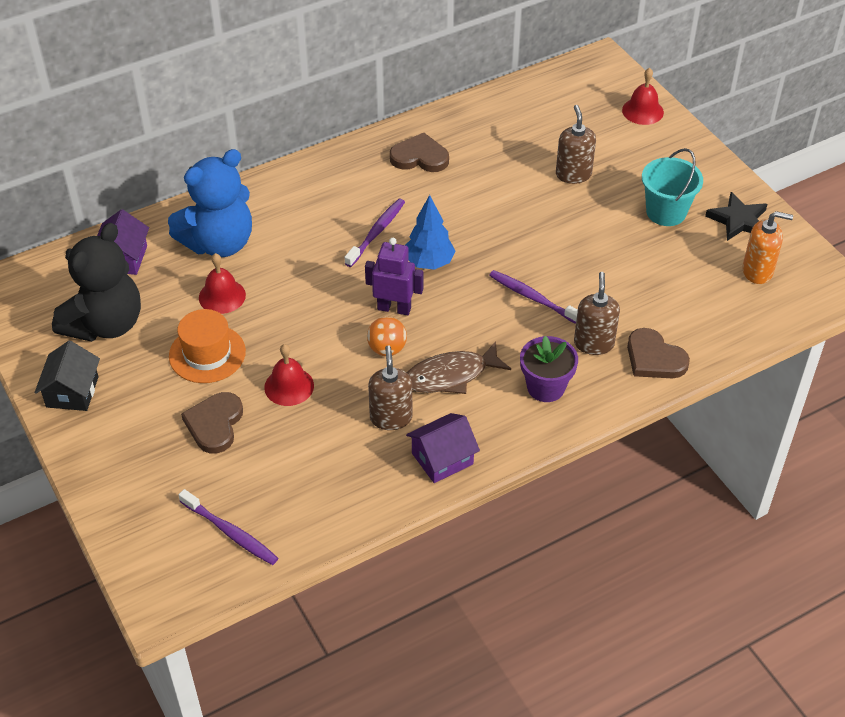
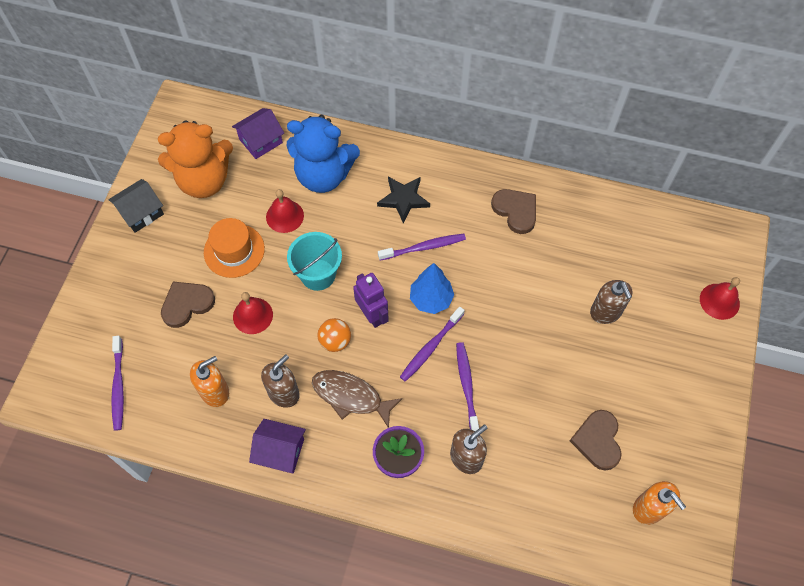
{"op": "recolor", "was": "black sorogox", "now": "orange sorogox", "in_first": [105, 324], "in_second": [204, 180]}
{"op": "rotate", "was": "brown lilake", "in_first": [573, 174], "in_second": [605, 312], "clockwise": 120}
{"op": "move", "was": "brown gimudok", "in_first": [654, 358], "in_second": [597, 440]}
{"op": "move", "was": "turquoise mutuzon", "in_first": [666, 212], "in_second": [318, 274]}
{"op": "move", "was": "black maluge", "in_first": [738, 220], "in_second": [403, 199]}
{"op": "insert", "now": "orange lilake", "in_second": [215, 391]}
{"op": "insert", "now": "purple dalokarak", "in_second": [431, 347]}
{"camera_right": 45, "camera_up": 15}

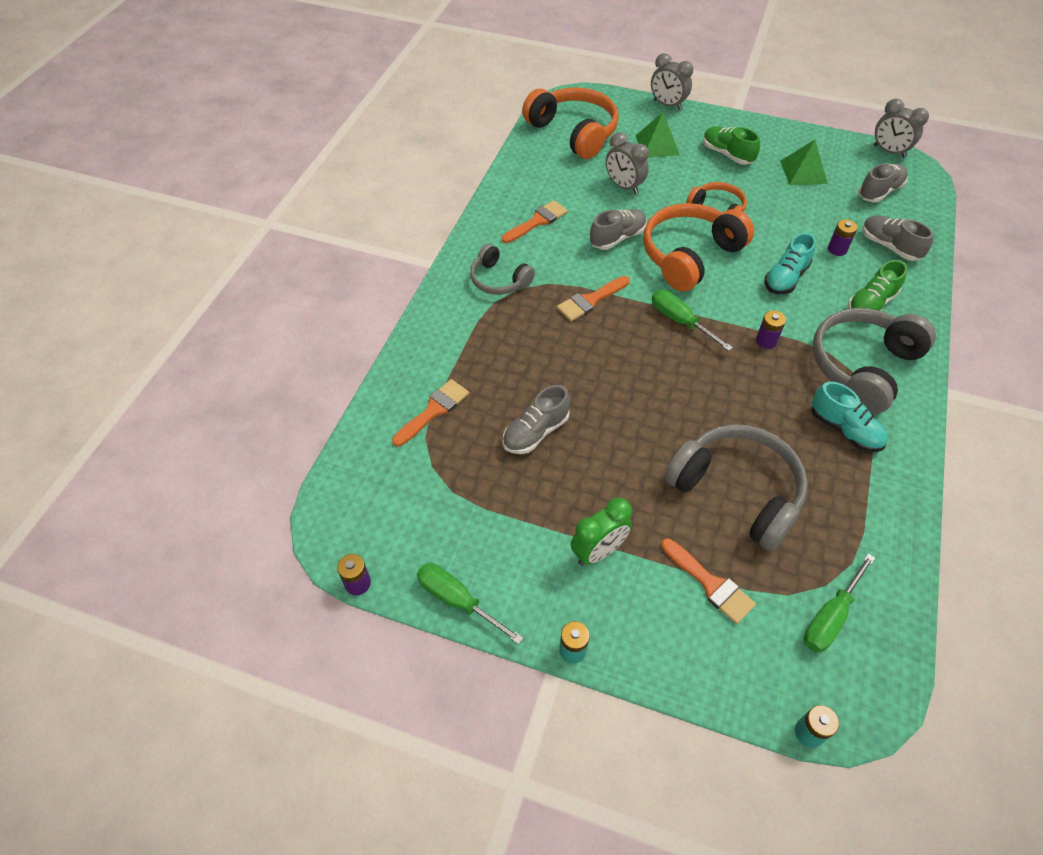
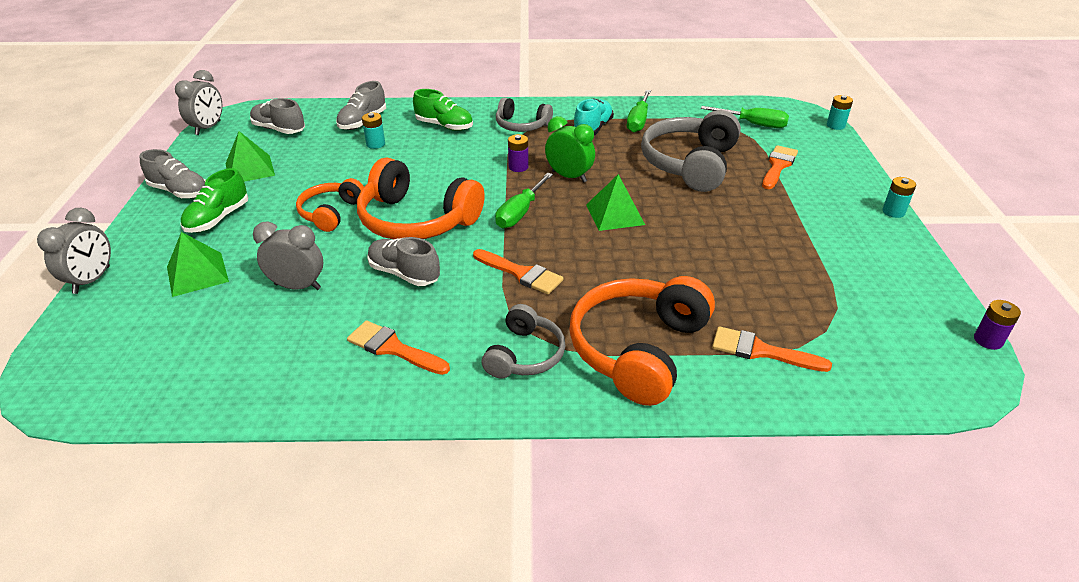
{"op": "move", "was": "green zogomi", "in_first": [458, 601], "in_second": [638, 121]}
{"op": "move", "was": "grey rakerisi", "in_first": [535, 432], "in_second": [180, 192]}
{"op": "move", "was": "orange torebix", "in_first": [573, 132], "in_second": [639, 349]}
{"op": "move", "was": "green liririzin", "in_first": [598, 551], "in_second": [569, 176]}
{"op": "rotate", "was": "grey liririzin", "in_first": [623, 186], "in_second": [298, 286], "clockwise": -105}
{"op": "delete", "was": "turquoise rakerisi", "in_first": [785, 278]}
{"op": "resize", "was": "grey torebix", "in_first": [863, 367], "in_second": [522, 125], "ratio": 0.57}
{"op": "recolor", "was": "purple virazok", "now": "turquoise virazok", "in_first": [837, 249], "in_second": [375, 144]}
{"op": "insert", "now": "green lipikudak", "in_second": [615, 214]}
{"camera_right": -110, "camera_up": -15}

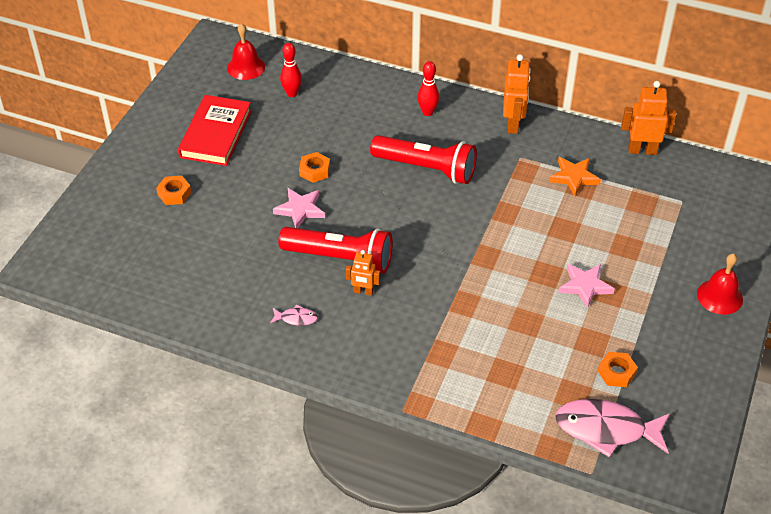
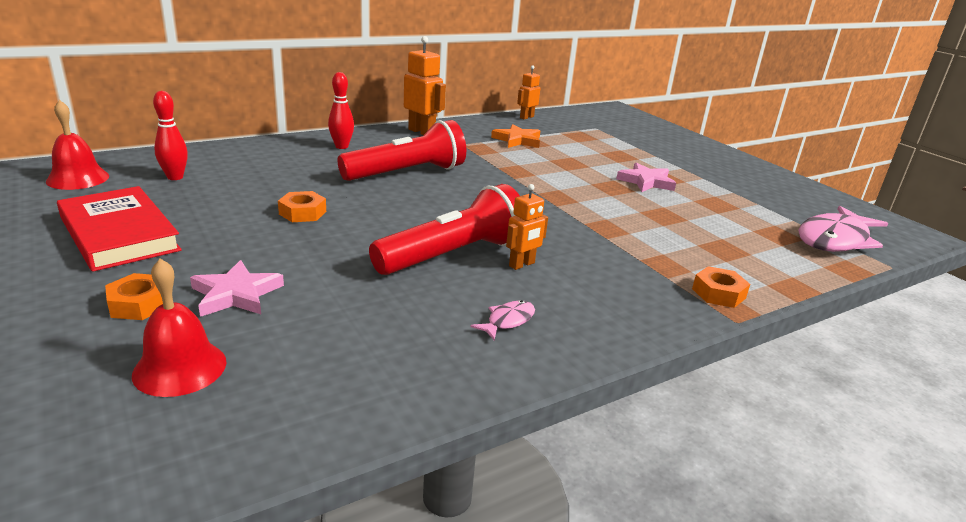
{"op": "move", "was": "pink maluge", "in_first": [300, 210], "in_second": [236, 294]}
{"op": "move", "was": "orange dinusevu", "in_first": [616, 373], "in_second": [718, 293]}
{"op": "resize", "was": "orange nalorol", "in_first": [642, 150], "in_second": [526, 117], "ratio": 0.61}
{"op": "move", "was": "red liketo", "in_first": [719, 296], "in_second": [180, 368]}
{"camera_right": -55, "camera_up": -20}

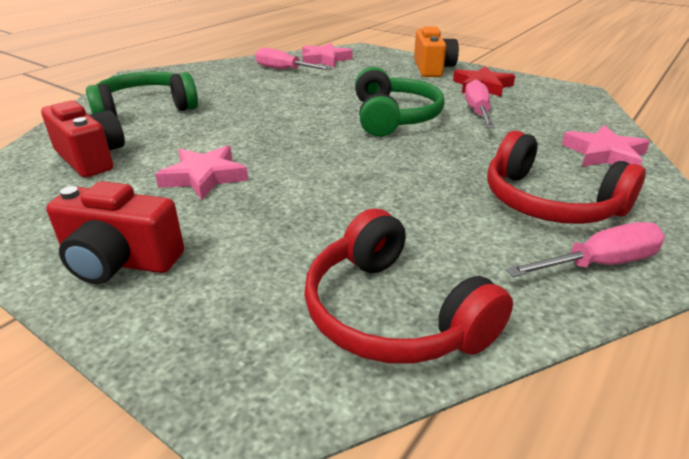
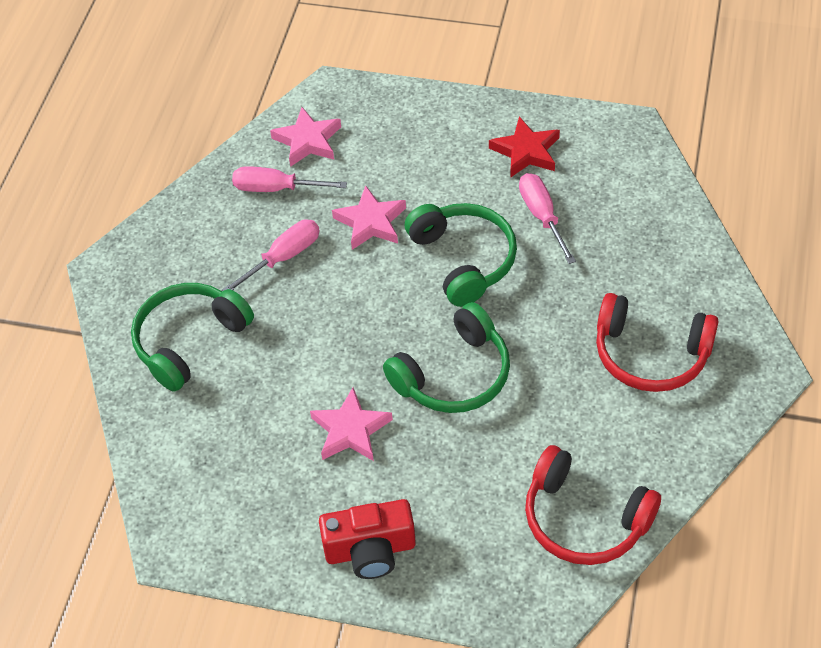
{"op": "delete", "was": "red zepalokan", "in_first": [91, 158]}
{"op": "delete", "was": "orange zepalokan", "in_first": [432, 68]}
{"op": "move", "was": "pink zogomi", "in_first": [599, 264], "in_second": [283, 258]}
{"op": "move", "was": "pink maluge", "in_first": [604, 154], "in_second": [371, 222]}
{"op": "insert", "now": "green torebix", "in_second": [454, 375]}
{"camera_right": -20, "camera_up": 20}

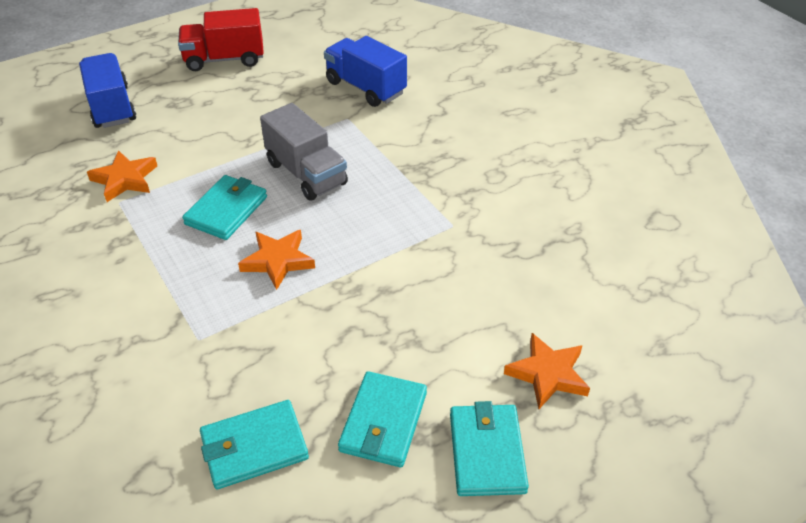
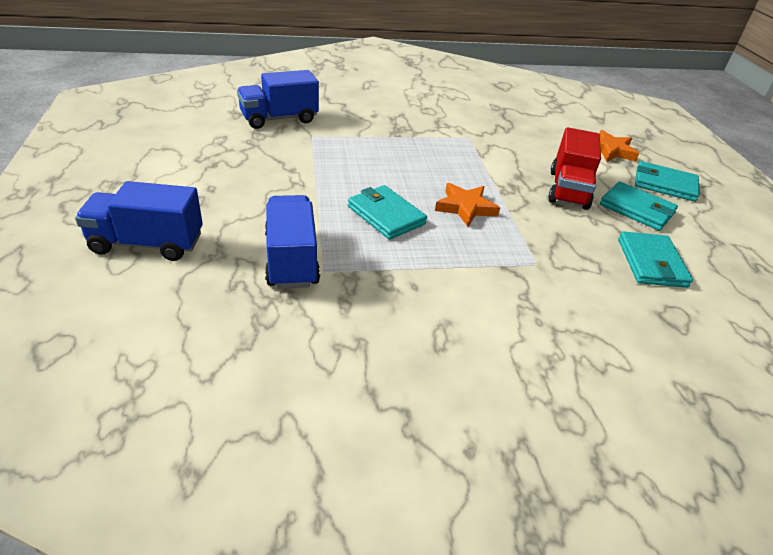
{"op": "replace", "was": "orange maluge", "now": "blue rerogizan", "in_first": [125, 179], "in_second": [291, 259]}
{"op": "move", "was": "red rerogizan", "in_first": [224, 59], "in_second": [568, 189]}
{"op": "delete", "was": "grey rerogizan", "in_first": [306, 173]}
{"camera_right": -70, "camera_up": -5}

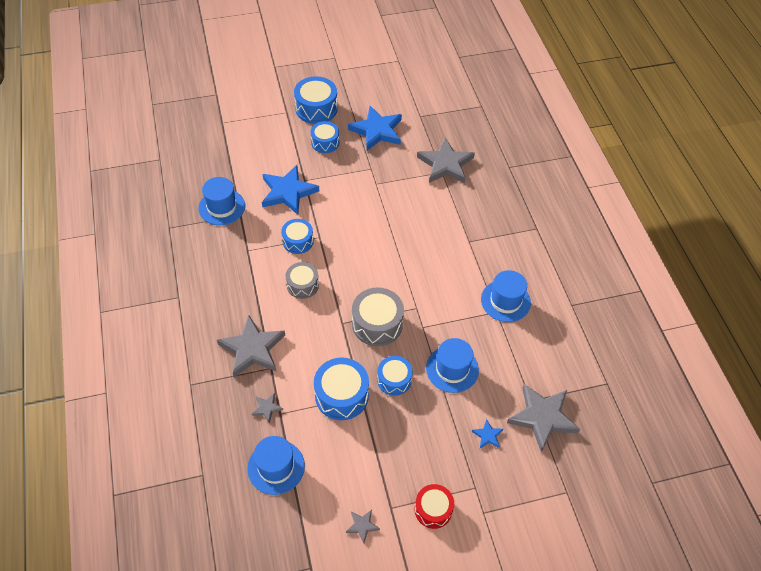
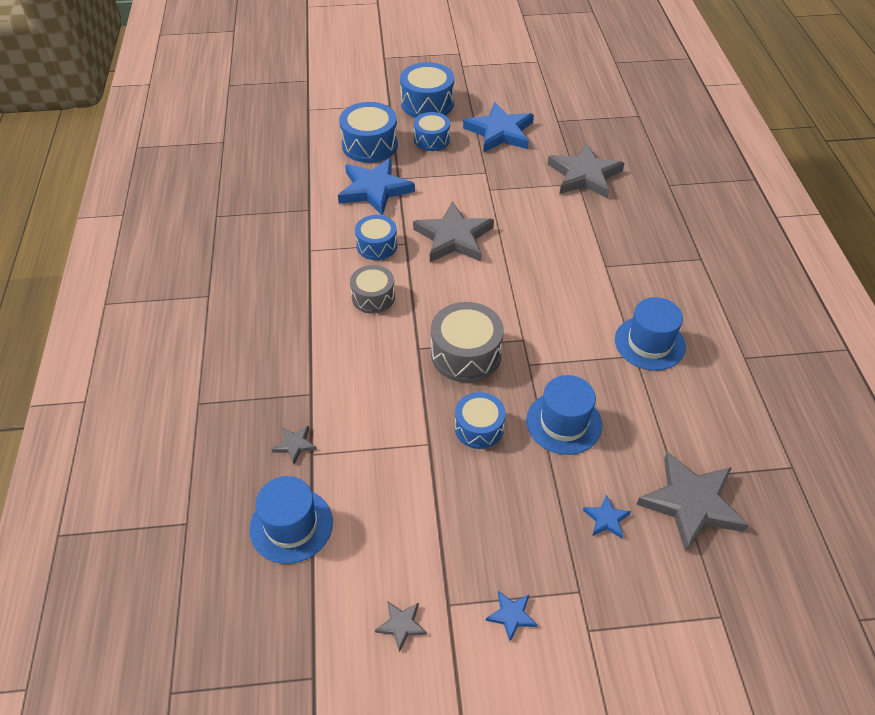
{"op": "delete", "was": "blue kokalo", "in_first": [222, 207]}
{"op": "move", "was": "grey maluge", "in_first": [252, 349], "in_second": [453, 237]}
{"op": "move", "was": "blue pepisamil", "in_first": [341, 395], "in_second": [370, 145]}
{"op": "replace", "was": "red pepisamil", "now": "blue maluge", "in_first": [433, 509], "in_second": [511, 615]}
{"camera_right": 10, "camera_up": -5}

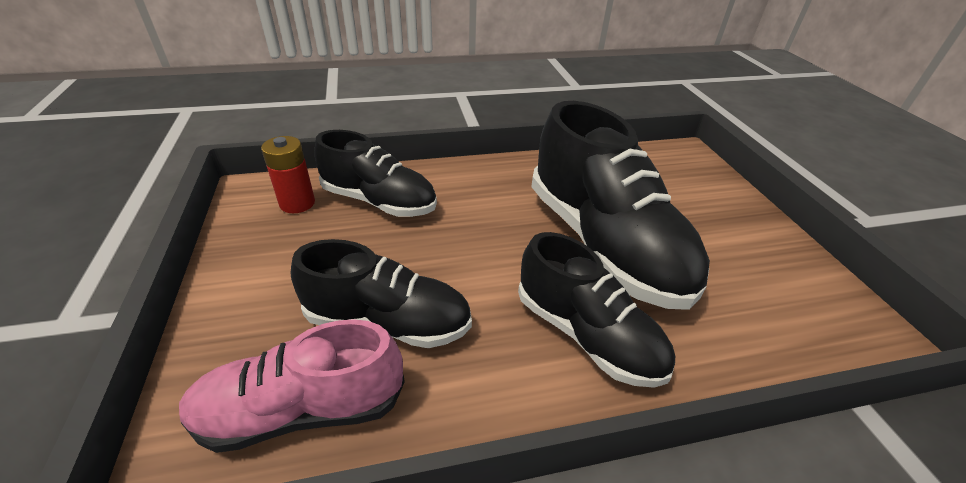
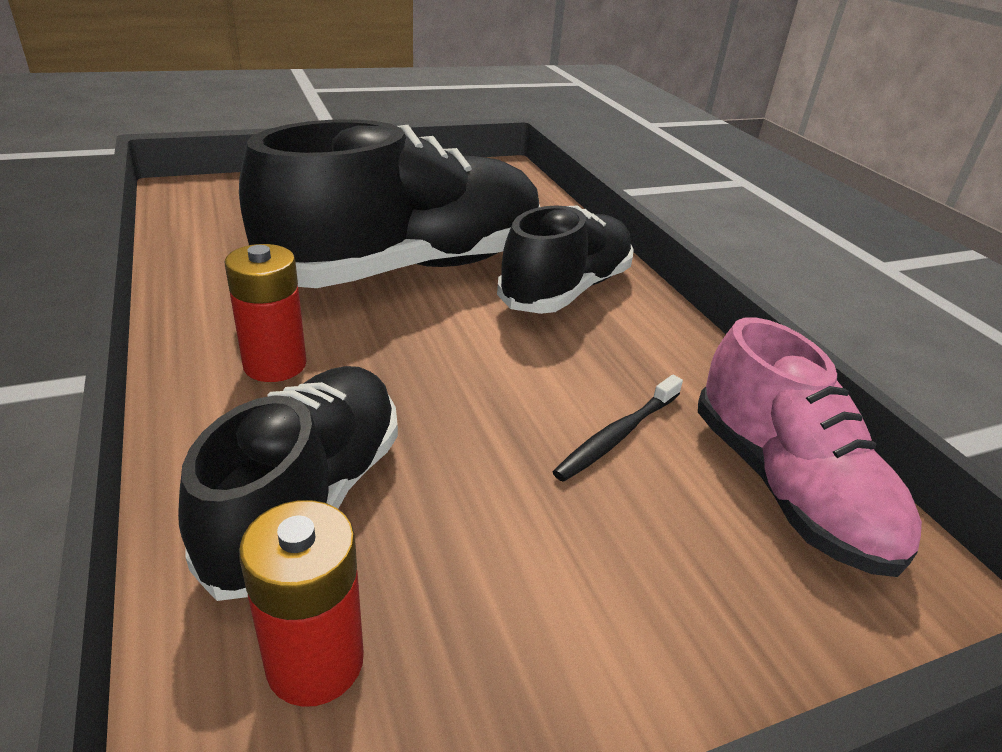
{"op": "replace", "was": "black rakerisi", "now": "black dalokarak", "in_first": [388, 322], "in_second": [617, 435]}
{"op": "insert", "now": "red virazok", "in_second": [275, 365]}
{"camera_right": -100, "camera_up": -5}

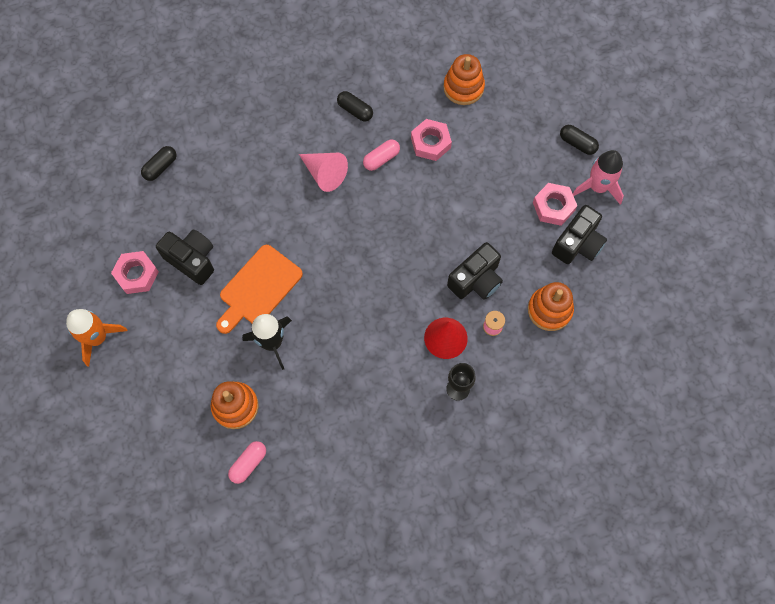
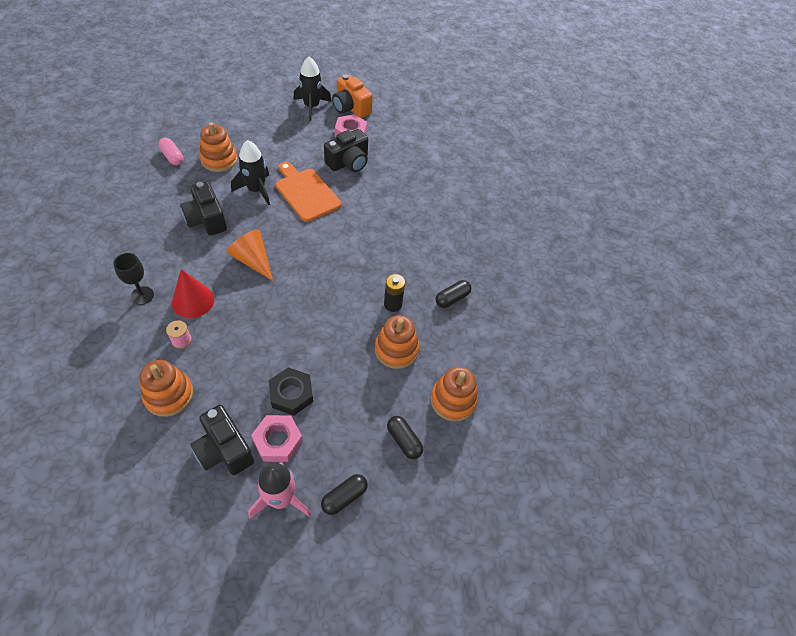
{"op": "recolor", "was": "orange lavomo", "now": "black lavomo", "in_first": [97, 338], "in_second": [312, 107]}
{"op": "move", "was": "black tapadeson", "in_first": [160, 167], "in_second": [404, 441]}
{"op": "delete", "was": "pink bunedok", "in_first": [324, 174]}
{"op": "replace", "was": "pink tapadeson", "now": "black virazok", "in_first": [381, 159], "in_second": [392, 304]}
{"op": "replace", "was": "pink dinusevu", "now": "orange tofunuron", "in_first": [430, 143], "in_second": [396, 350]}
{"op": "move", "was": "black zepalokan", "in_first": [476, 280], "in_second": [206, 219]}
{"op": "insert", "now": "orange bunedok", "in_second": [252, 260]}
{"op": "insert", "now": "black dinusevu", "in_second": [291, 394]}
{"op": "insert", "now": "orange zepalokan", "in_second": [351, 108]}
{"camera_right": 100, "camera_up": -15}

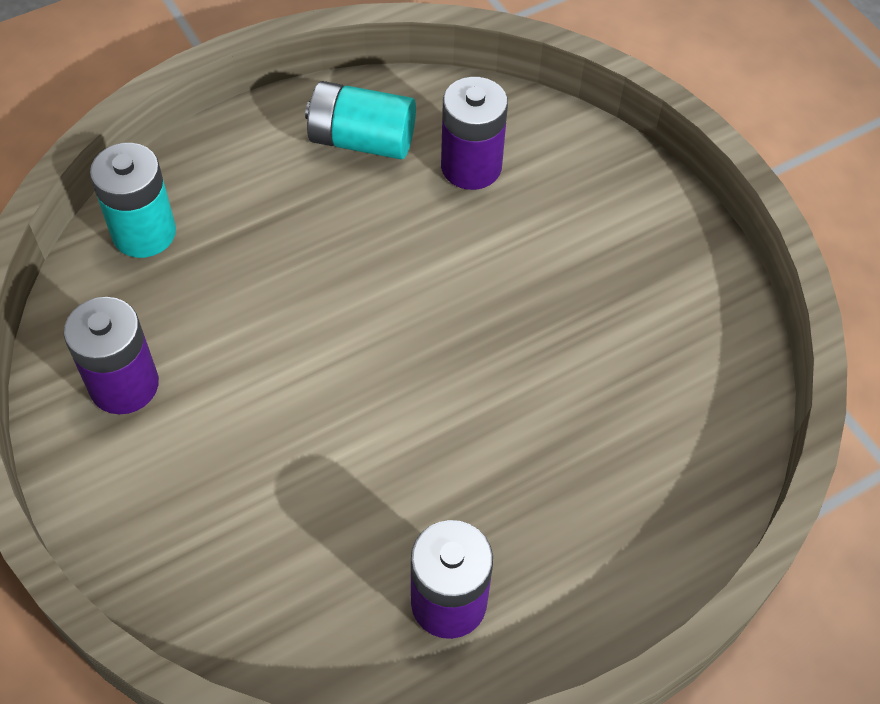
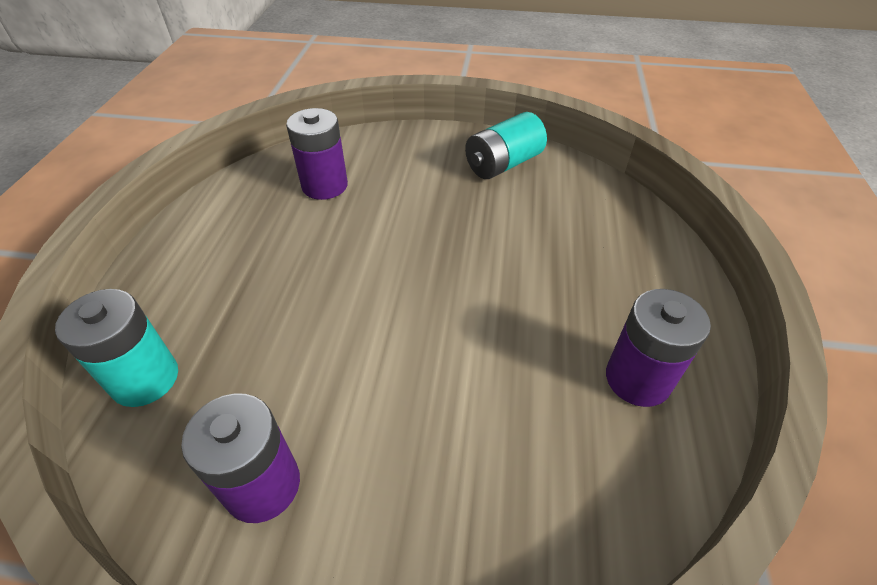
{"op": "move", "was": "turquoise virazok", "in_first": [362, 140], "in_second": [503, 164]}
{"camera_right": -50, "camera_up": -10}

